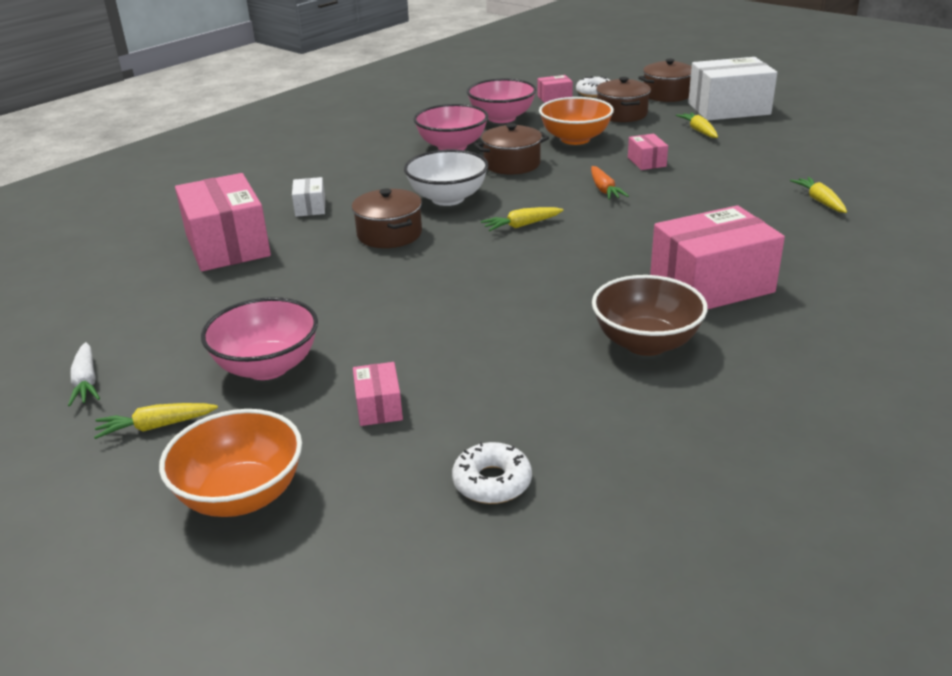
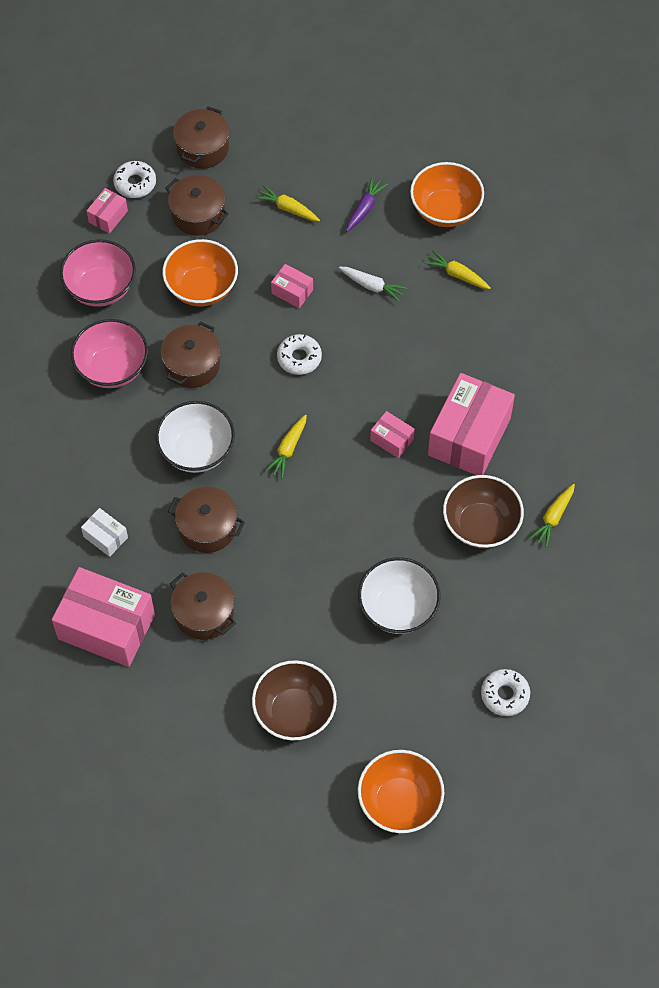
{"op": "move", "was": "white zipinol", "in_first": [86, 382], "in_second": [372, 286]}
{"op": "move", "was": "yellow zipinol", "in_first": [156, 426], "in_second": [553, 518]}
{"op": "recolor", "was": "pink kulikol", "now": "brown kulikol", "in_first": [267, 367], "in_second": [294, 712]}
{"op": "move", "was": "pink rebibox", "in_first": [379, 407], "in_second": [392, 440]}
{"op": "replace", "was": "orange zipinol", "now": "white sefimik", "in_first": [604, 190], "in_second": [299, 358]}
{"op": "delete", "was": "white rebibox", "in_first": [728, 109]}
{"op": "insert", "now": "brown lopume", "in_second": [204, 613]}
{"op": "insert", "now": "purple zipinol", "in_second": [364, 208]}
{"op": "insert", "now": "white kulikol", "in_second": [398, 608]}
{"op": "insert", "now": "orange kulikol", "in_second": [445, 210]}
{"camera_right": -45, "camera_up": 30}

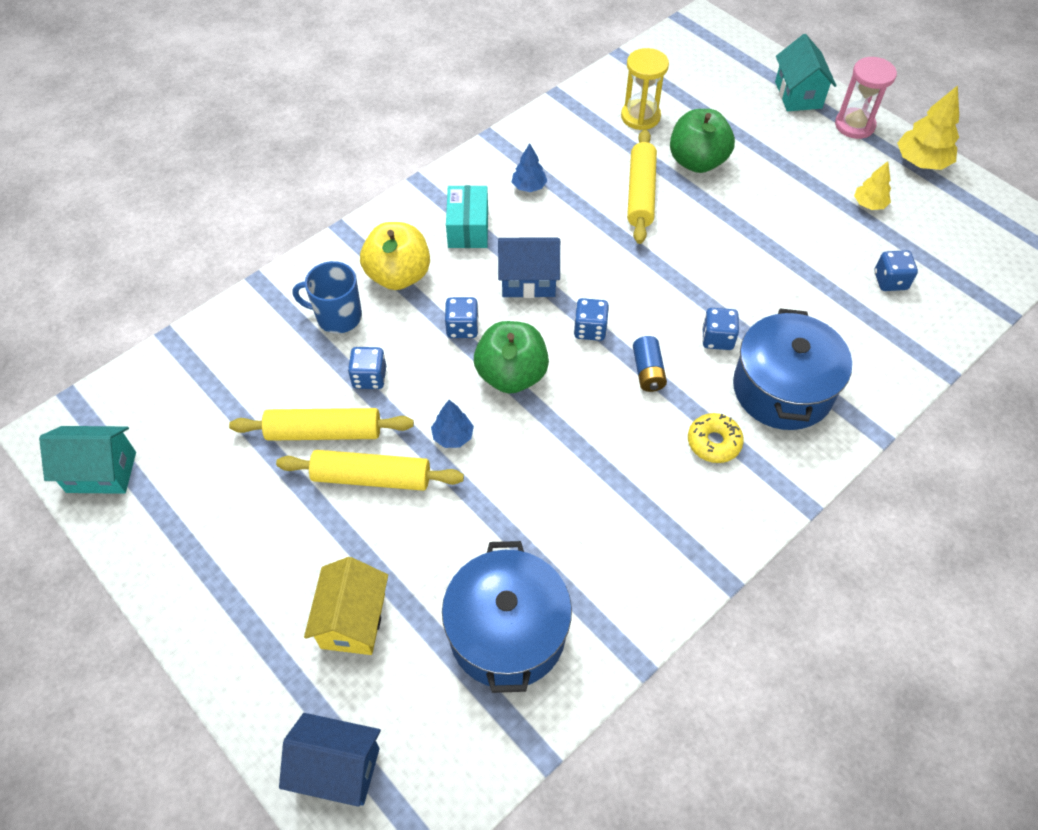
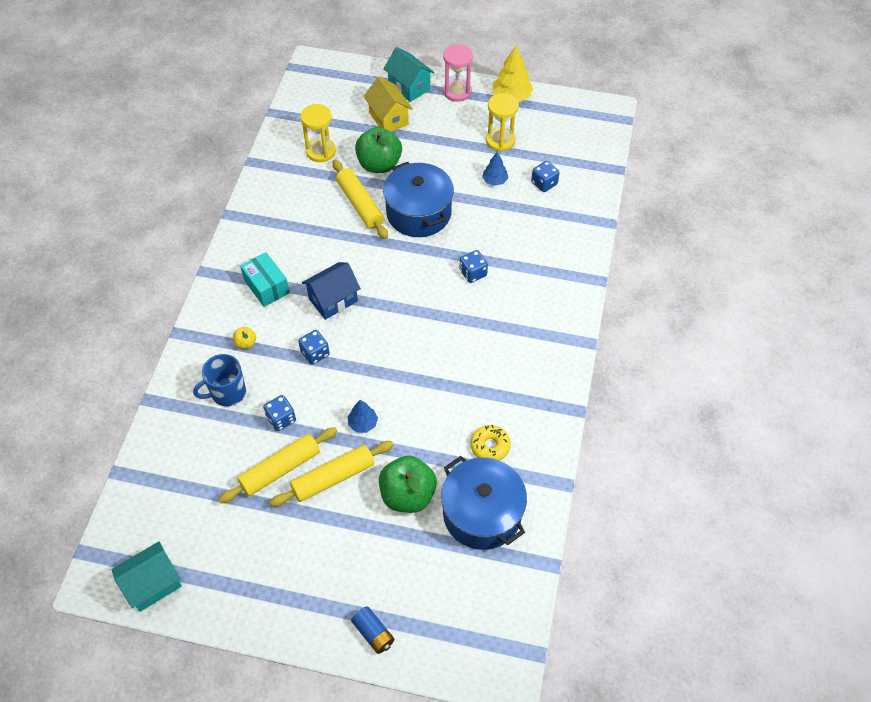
{"op": "delete", "was": "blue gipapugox", "in_first": [338, 769]}
{"op": "move", "was": "yellow gipapugox", "in_first": [353, 620], "in_second": [388, 118]}
{"op": "resize", "was": "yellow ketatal", "in_first": [398, 275], "in_second": [246, 343], "ratio": 0.44}
{"op": "move", "was": "green ketatal", "in_first": [511, 375], "in_second": [407, 495]}
{"op": "move", "was": "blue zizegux", "in_first": [529, 186], "in_second": [495, 180]}
{"op": "delete", "was": "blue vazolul", "in_first": [590, 329]}
{"op": "move", "was": "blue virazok", "in_first": [648, 371], "in_second": [373, 633]}
{"op": "move", "was": "yellow sefimik", "in_first": [714, 442], "in_second": [490, 446]}
{"op": "move", "was": "blue lopume", "in_first": [782, 389], "in_second": [418, 213]}
{"op": "replace", "was": "yellow zizegux", "now": "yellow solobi", "in_first": [869, 204], "in_second": [500, 140]}
{"camera_right": -35, "camera_up": 0}

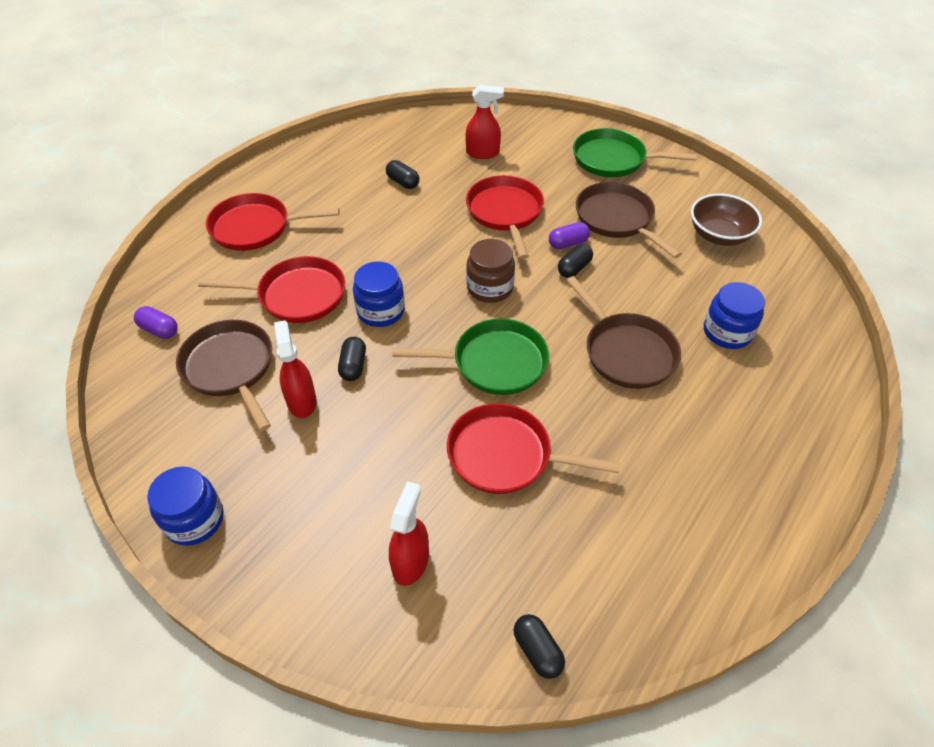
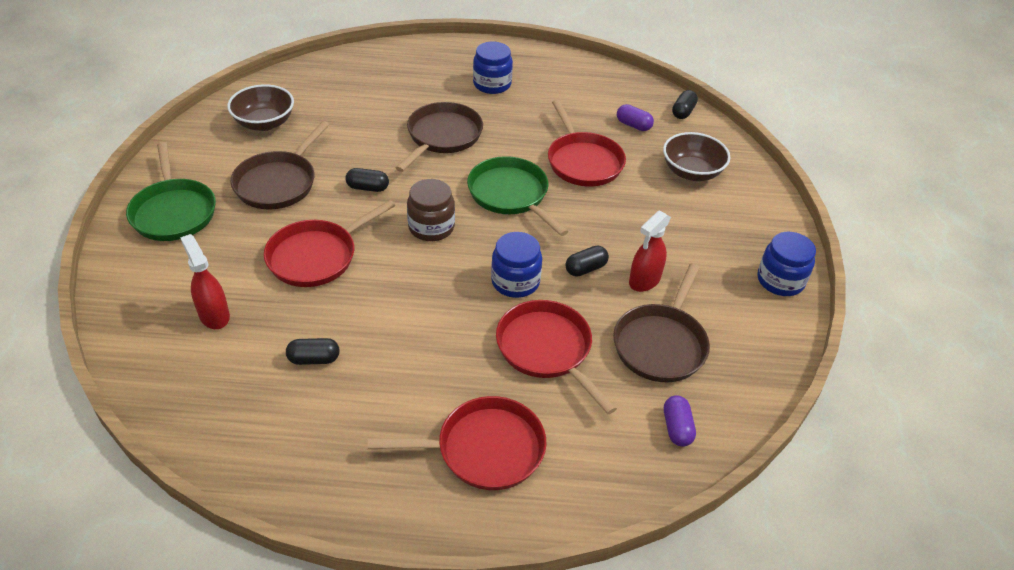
{"op": "rotate", "was": "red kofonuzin", "in_first": [255, 227], "in_second": [484, 449], "clockwise": -60}
{"op": "rotate", "was": "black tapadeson", "in_first": [403, 182], "in_second": [314, 359], "clockwise": 75}
{"op": "replace", "was": "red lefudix", "now": "brown kulikol", "in_first": [411, 561], "in_second": [691, 172]}
{"op": "move", "was": "purple tapadeson", "in_first": [568, 243], "in_second": [633, 125]}
{"op": "move", "was": "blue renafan", "in_first": [727, 332], "in_second": [492, 84]}
{"camera_right": -125, "camera_up": -5}

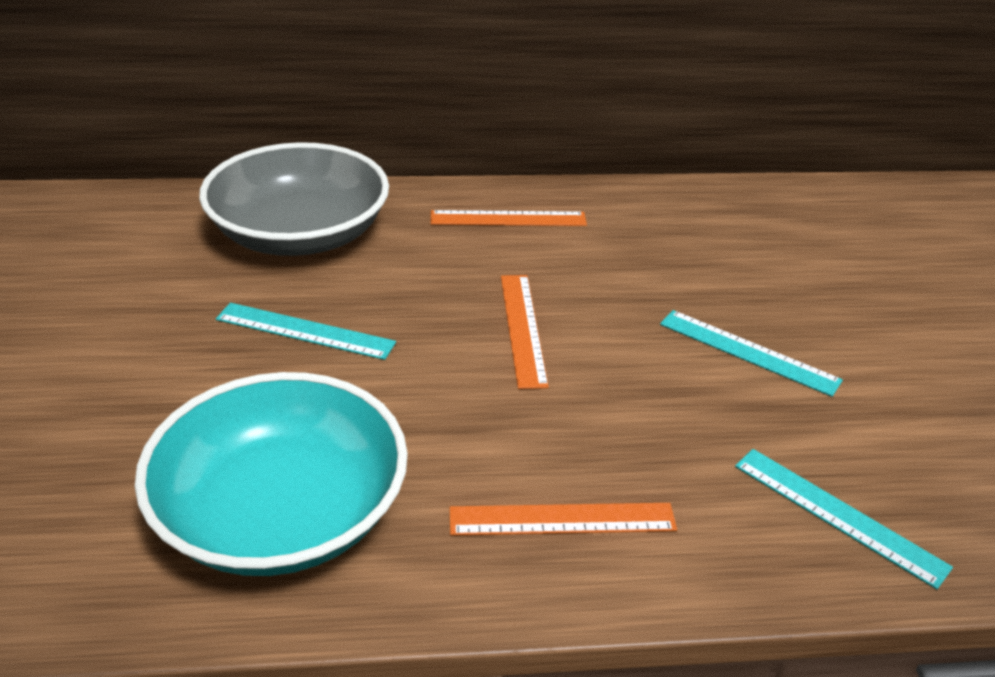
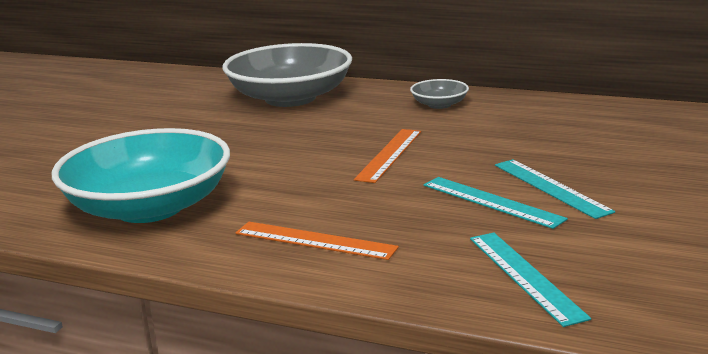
{"op": "move", "was": "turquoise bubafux", "in_first": [305, 331], "in_second": [492, 202]}
{"op": "replace", "was": "orange bubafux", "now": "grey kulikol", "in_first": [508, 219], "in_second": [439, 105]}
{"camera_right": 30, "camera_up": -15}

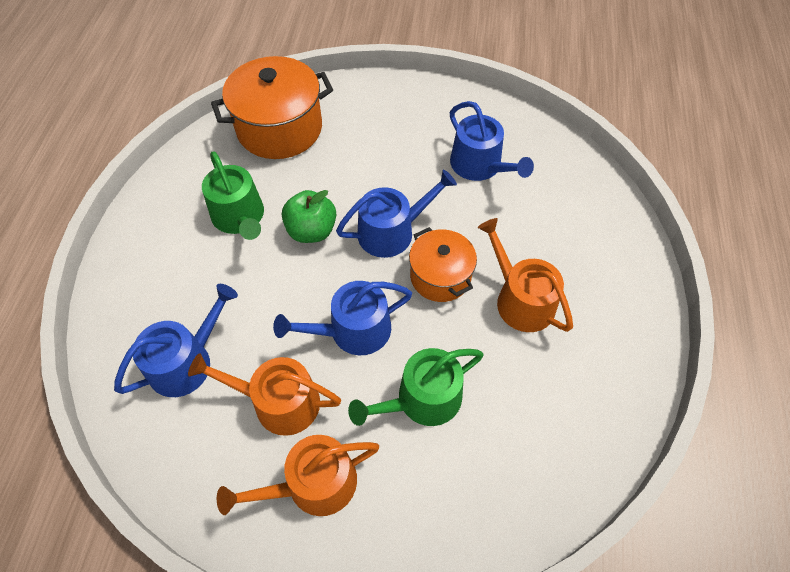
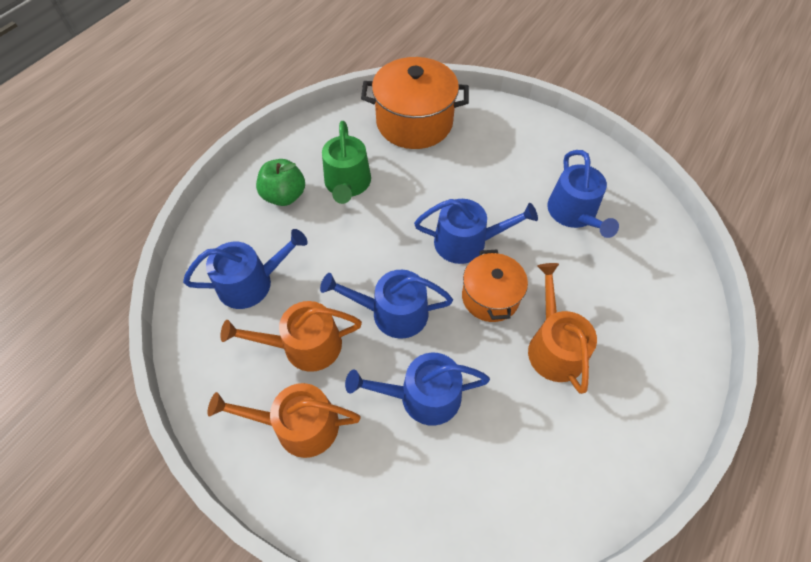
{"op": "rotate", "was": "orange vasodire", "in_first": [278, 402], "in_second": [304, 346], "clockwise": -45}
{"op": "move", "was": "green ketatal", "in_first": [312, 231], "in_second": [284, 196]}
{"op": "recolor", "was": "green vasodire", "now": "blue vasodire", "in_first": [422, 399], "in_second": [422, 396]}
{"camera_right": 25, "camera_up": 0}

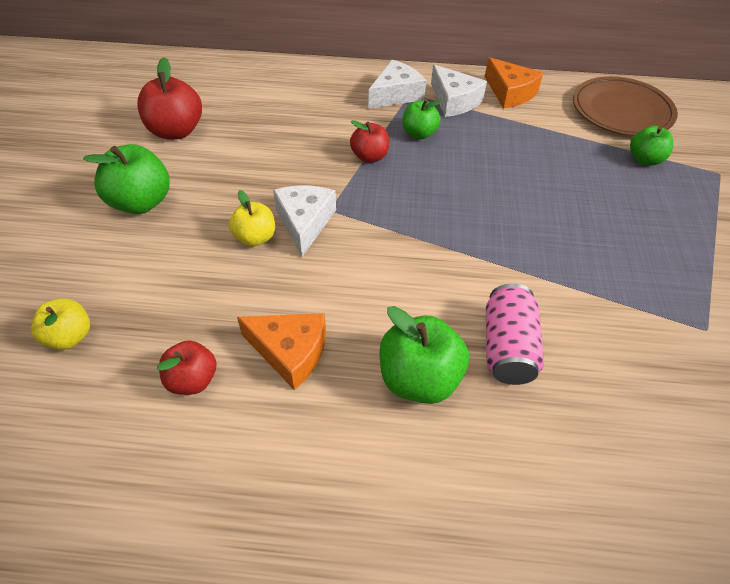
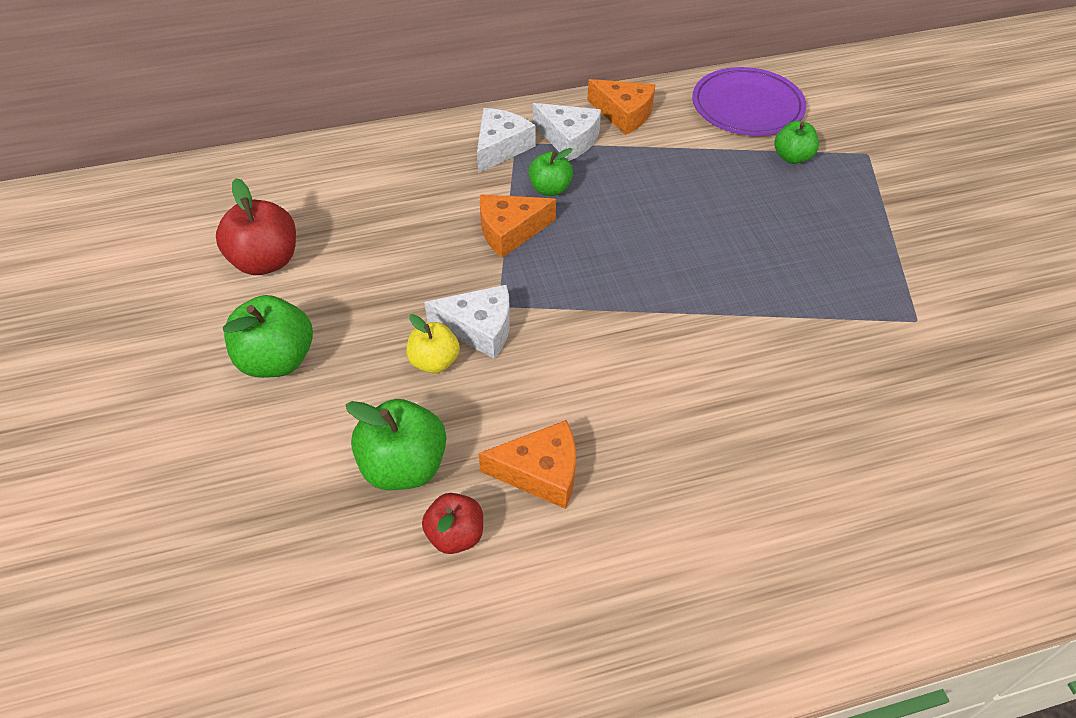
{"op": "delete", "was": "yellow ketatal", "in_first": [70, 337]}
{"op": "rotate", "was": "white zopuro", "in_first": [304, 222], "in_second": [479, 328], "clockwise": 120}
{"op": "replace", "was": "red ketatal", "now": "orange zopuro", "in_first": [369, 157], "in_second": [510, 231]}
{"op": "move", "was": "green ketatal", "in_first": [419, 379], "in_second": [404, 466]}
{"op": "delete", "was": "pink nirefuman", "in_first": [508, 348]}
{"op": "recolor", "was": "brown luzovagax", "now": "purple luzovagax", "in_first": [621, 111], "in_second": [747, 106]}
{"camera_right": -20, "camera_up": 0}

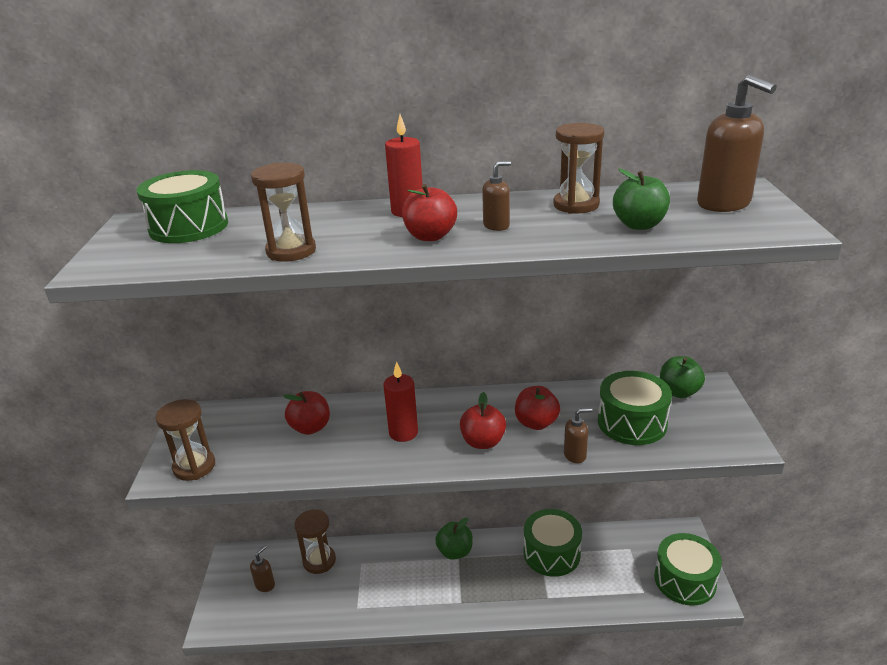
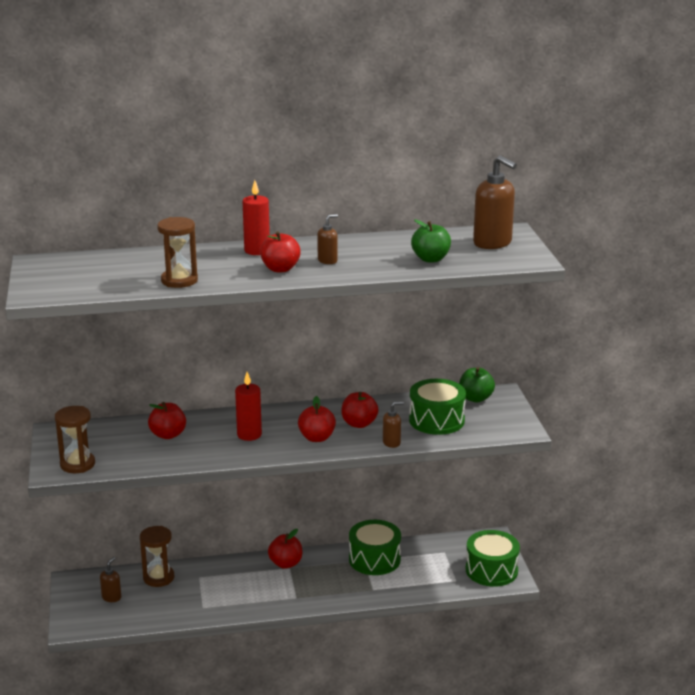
{"op": "delete", "was": "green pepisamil", "in_first": [189, 227]}
{"op": "recolor", "was": "green ketatal", "now": "red ketatal", "in_first": [455, 552], "in_second": [286, 563]}
{"op": "delete", "was": "brown solobi", "in_first": [576, 205]}
{"camera_right": -10, "camera_up": -5}

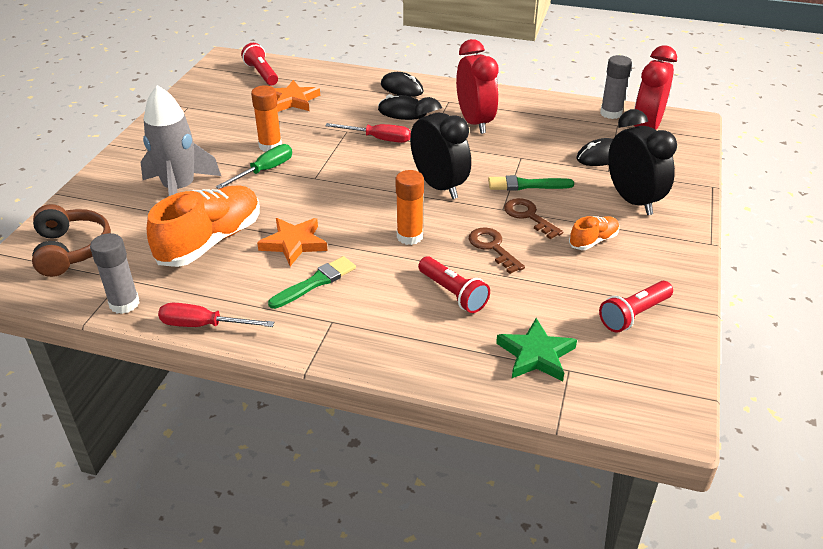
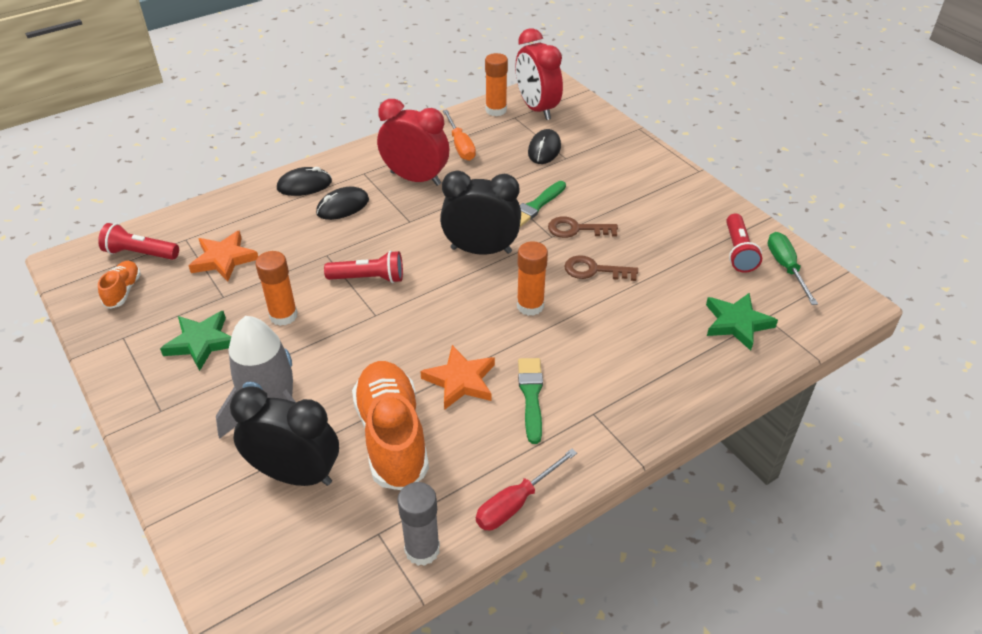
{"op": "delete", "was": "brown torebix", "in_first": [71, 250]}
{"op": "move", "was": "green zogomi", "in_first": [264, 171], "in_second": [786, 267]}
{"op": "delete", "was": "red zogomi", "in_first": [378, 139]}
{"op": "move", "was": "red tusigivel", "in_first": [453, 293], "in_second": [369, 278]}
{"op": "move", "was": "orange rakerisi", "in_first": [593, 241], "in_second": [123, 291]}
{"op": "recolor", "was": "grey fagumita", "now": "orange fagumita", "in_first": [611, 113], "in_second": [496, 110]}
{"op": "move", "was": "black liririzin", "in_first": [633, 200], "in_second": [295, 475]}
{"op": "insert", "now": "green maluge", "in_second": [201, 342]}
{"op": "insert", "now": "orange zogomi", "in_second": [460, 146]}
{"camera_right": -50, "camera_up": 5}

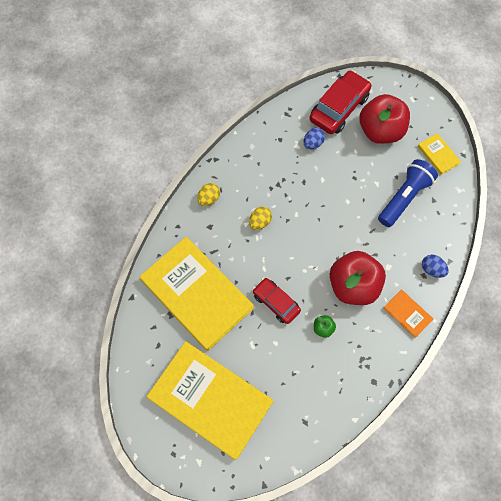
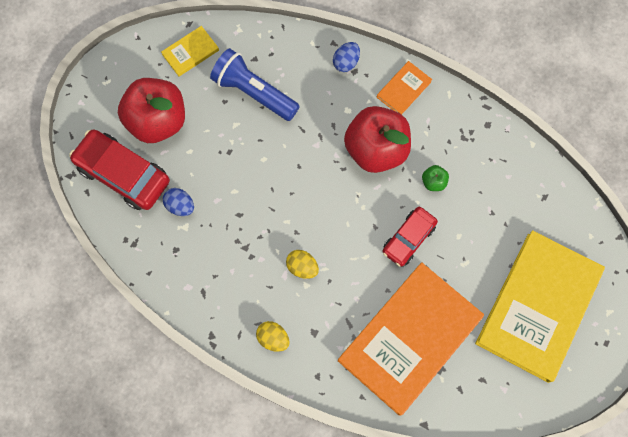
{"op": "recolor", "was": "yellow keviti", "now": "orange keviti", "in_first": [197, 294], "in_second": [409, 338]}
{"camera_right": -95, "camera_up": 5}

